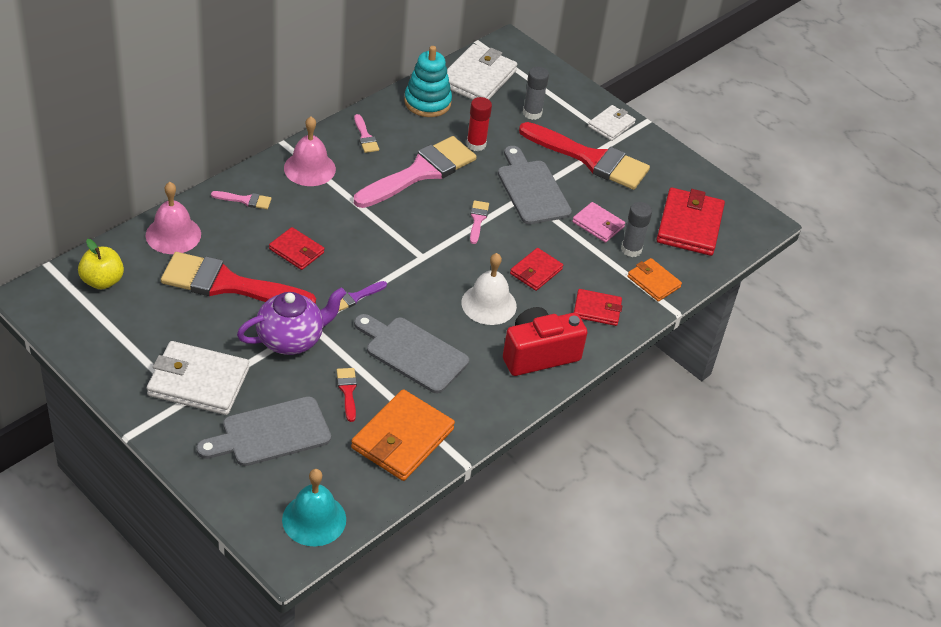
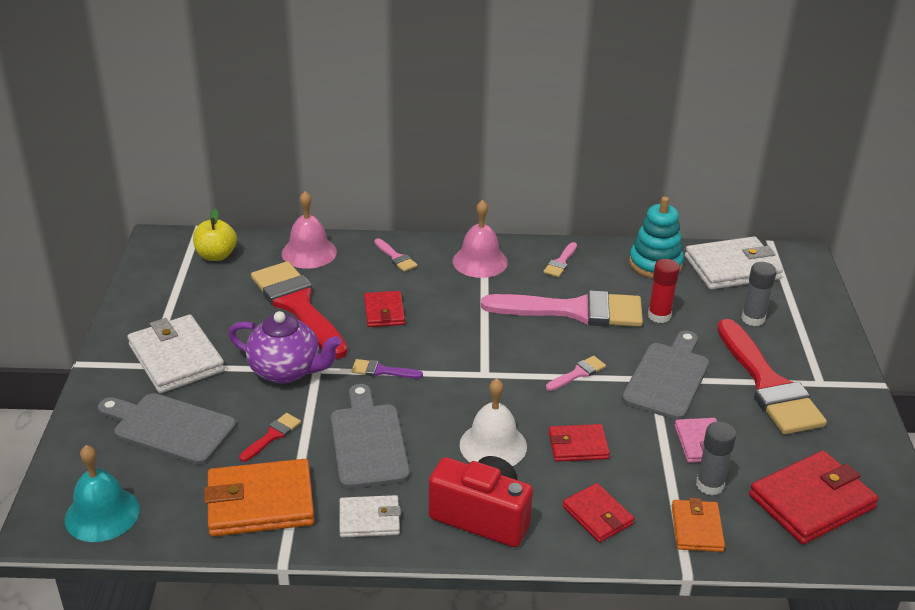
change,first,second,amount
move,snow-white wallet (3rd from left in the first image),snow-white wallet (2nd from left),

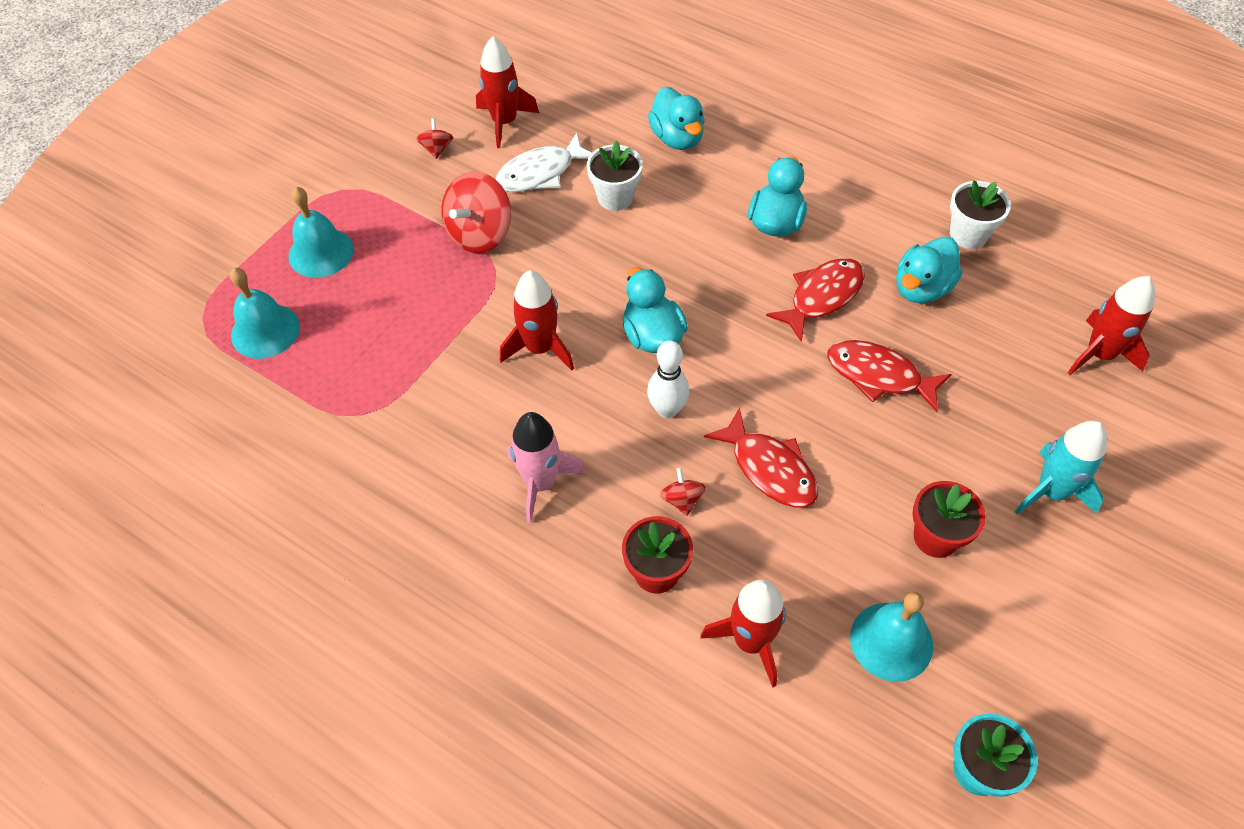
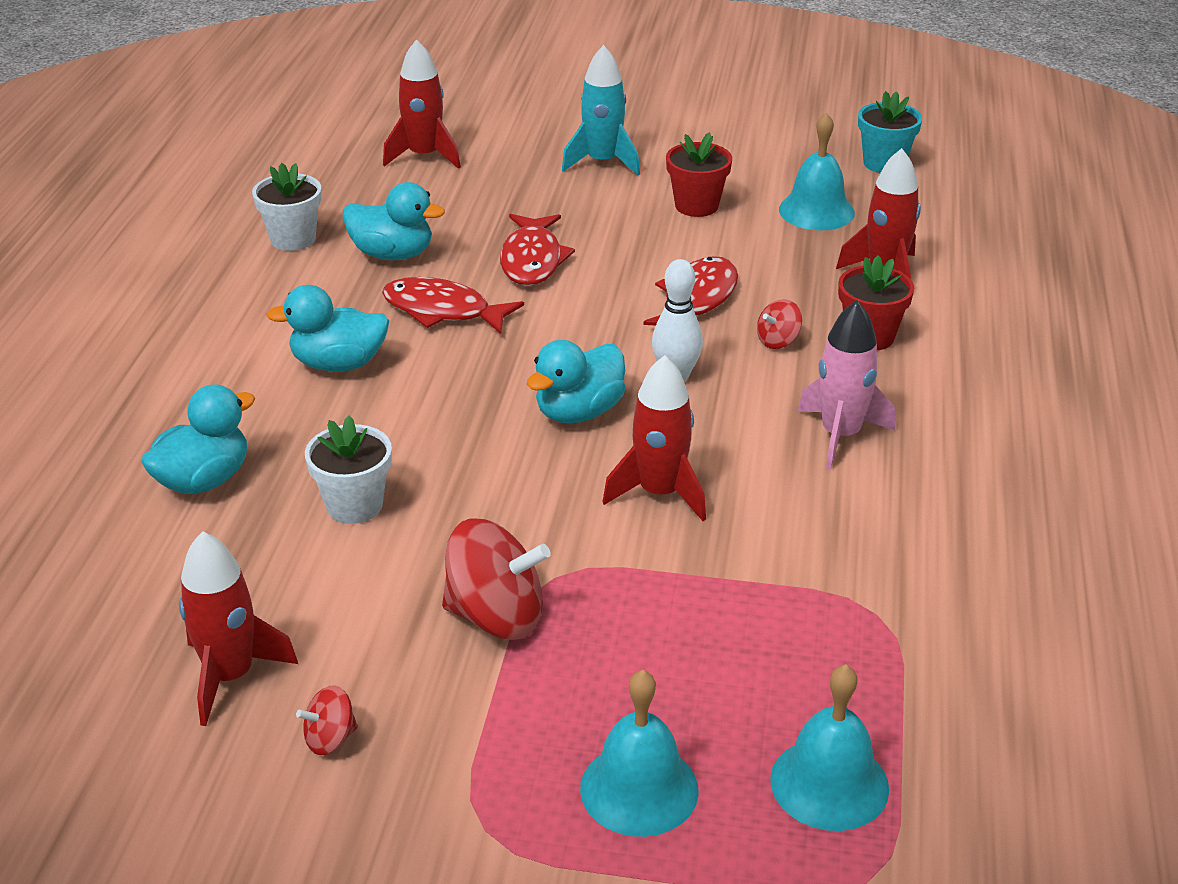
change,first,second,amount
delete,snow-white toy fish,,

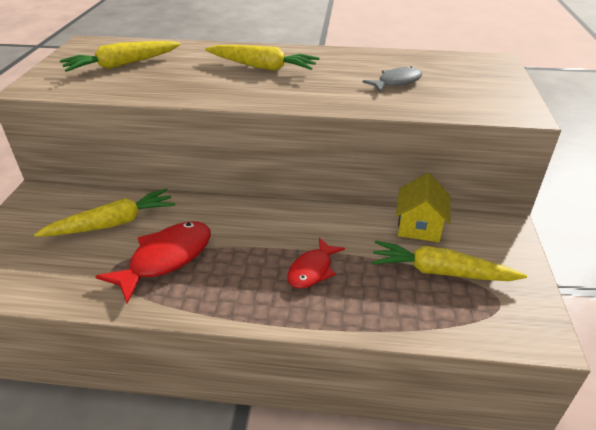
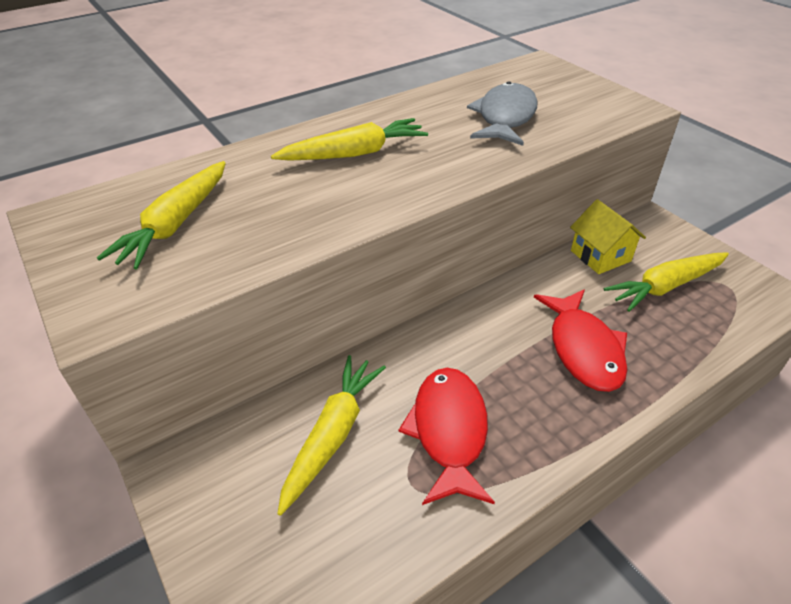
change,first,second,amount
resize,scarlet toy fish (2nd from left),,x1.61
resize,ash-grey toy fish,,x1.61

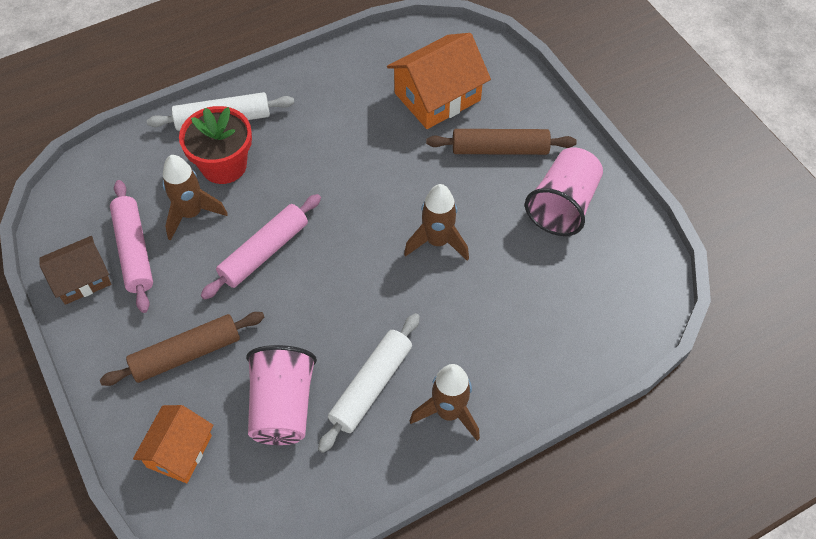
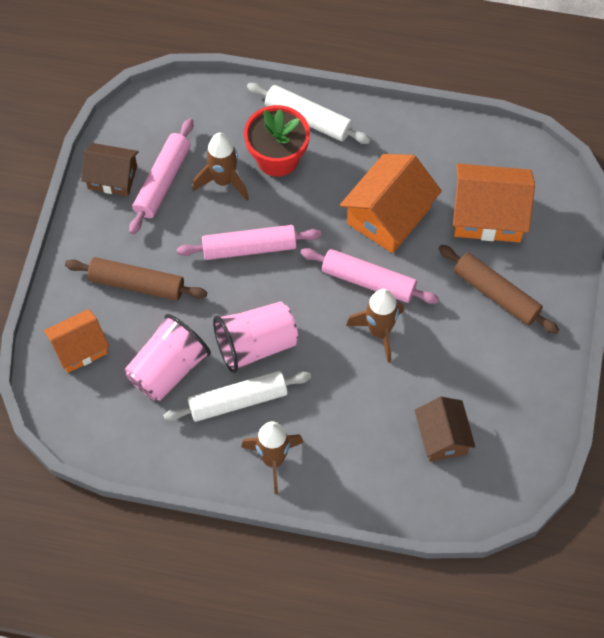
change,first,second,amount
insert,,rosy pastry roller (3rd from left),
insert,,orange-coloured cottage (2nd from left),
insert,,dark brown cottage (2nd from left),
move,rosy tumbler (2nd from left),,

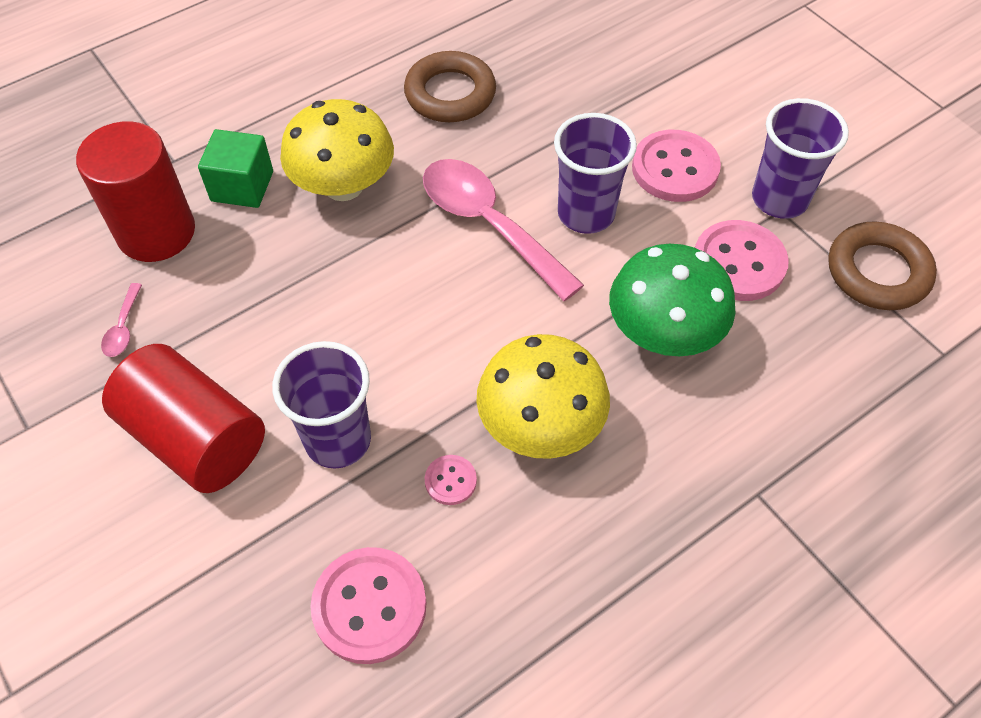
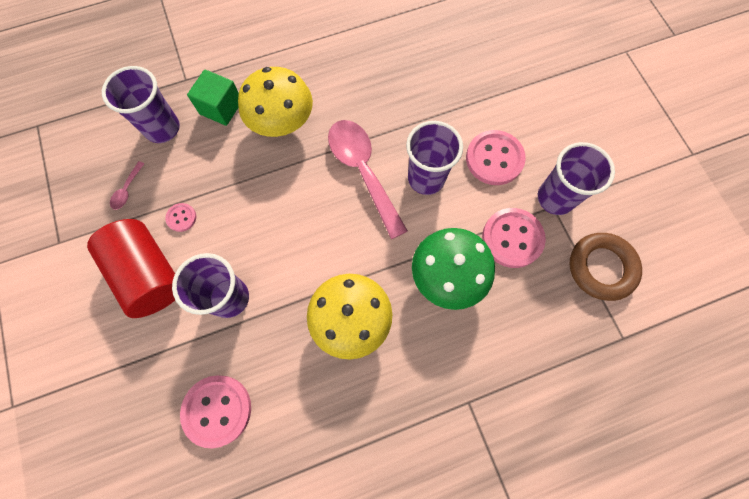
change,first,second,amount
delete,dark brown torus (1st from left),,
move,rosy button (2nd from left in the first image),rosy button (1st from left),
replace,scarlet cylinder (1st from left),royal purple tumbler (1st from left),

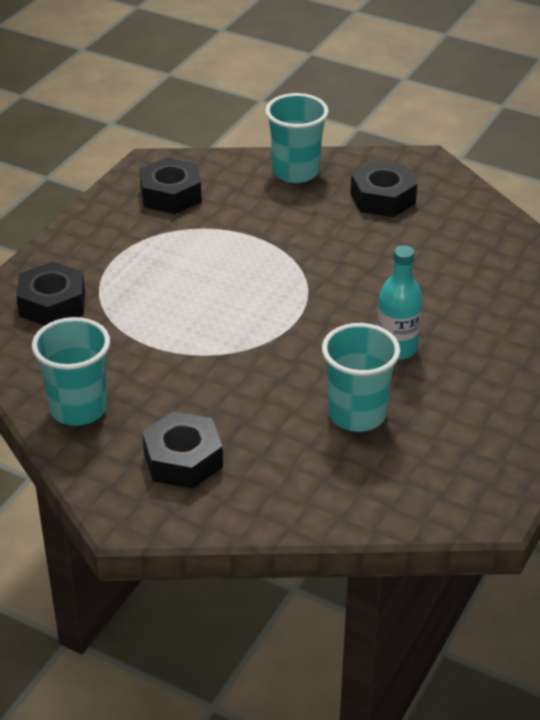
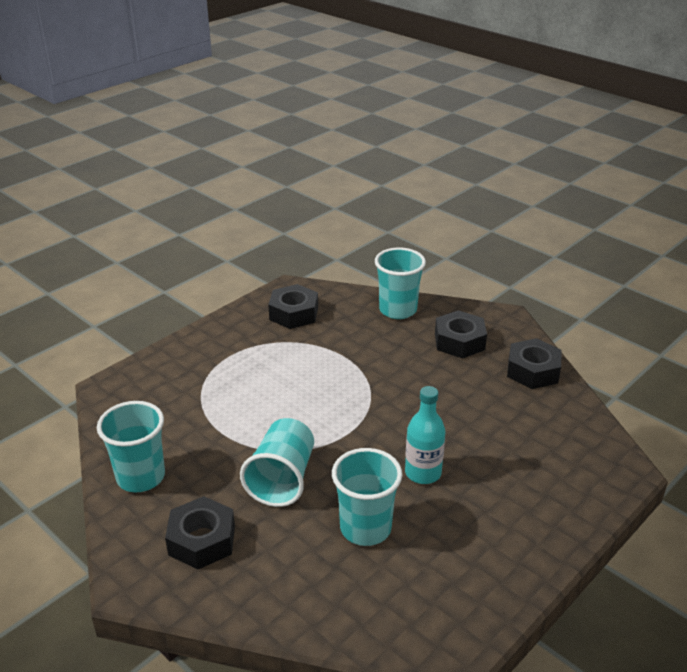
change,first,second,amount
insert,,aqua tumbler (2nd from left),
move,jet-black hex nut (1st from left in the first image),jet-black hex nut (4th from left),

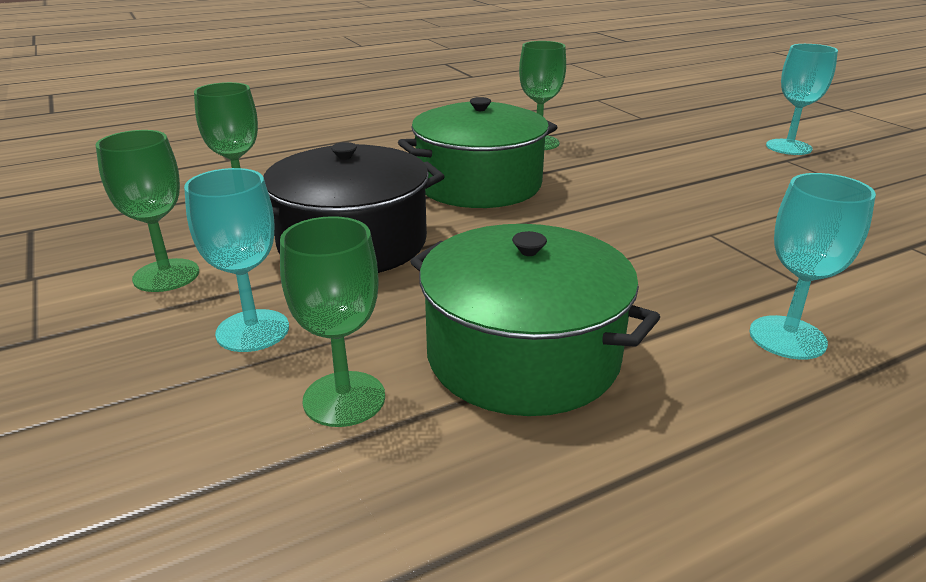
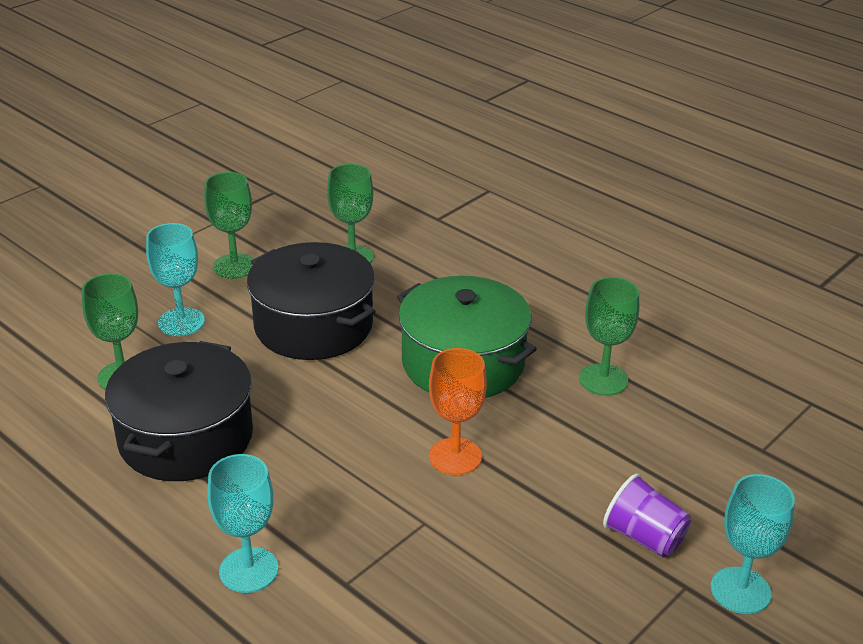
change,first,second,amount
insert,,orange-coloured wine glass,
insert,,royal purple tumbler,
recolor,green cooking pot (2nd from left),jet-black cooking pot (1st from left),

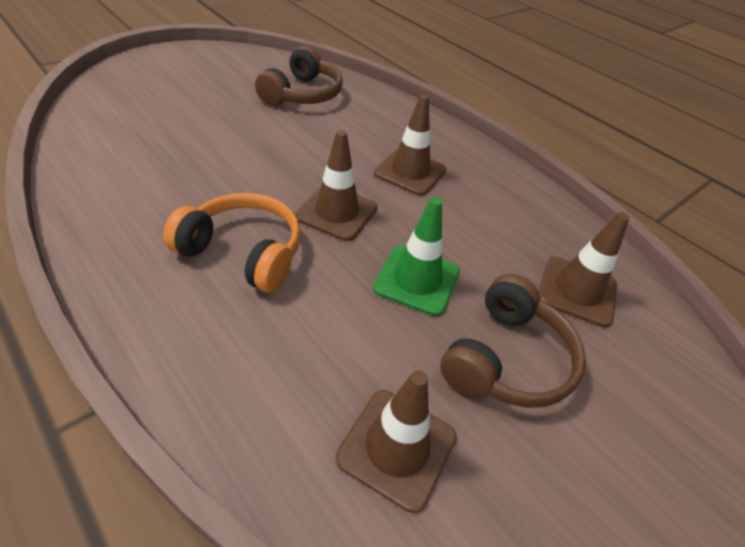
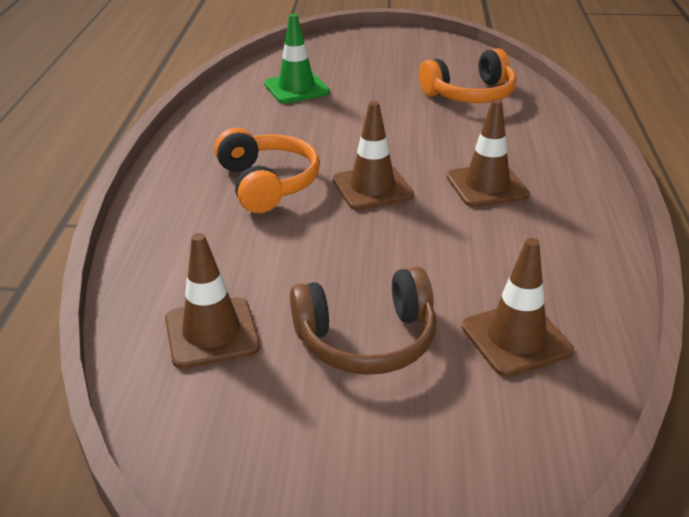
change,first,second,amount
move,green safety cone,,
recolor,dark brown headset (1st from left),orange-coloured headset (2nd from left),

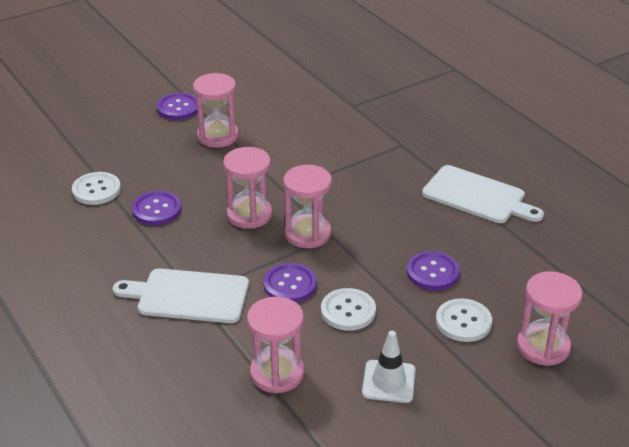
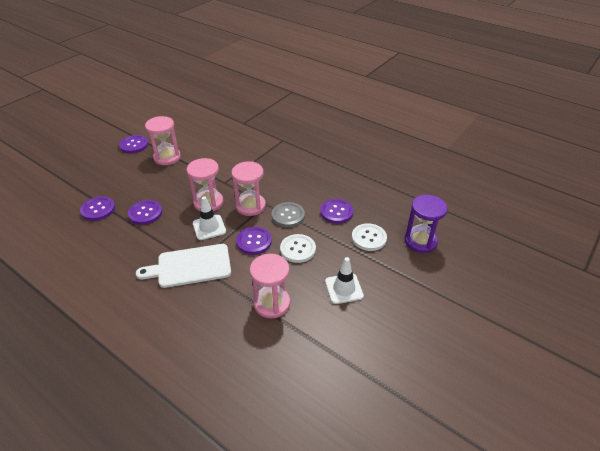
change,first,second,amount
delete,snow-white cutting board (2nd from left),,
insert,,snow-white safety cone (1st from left),
insert,,ash-grey button,
recolor,snow-white button (1st from left),royal purple button (1st from left),
recolor,rosy hourglass (5th from left),royal purple hourglass,

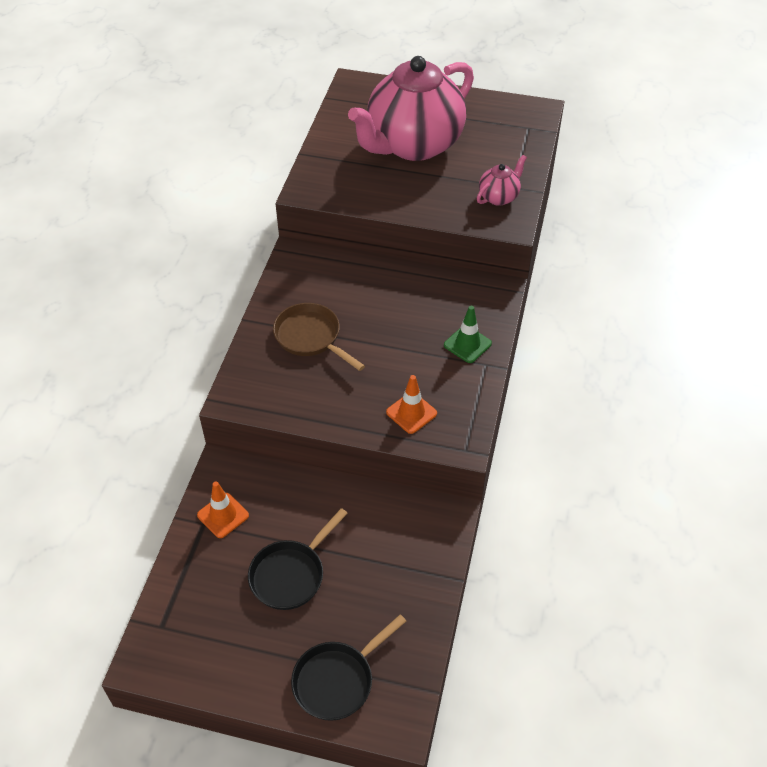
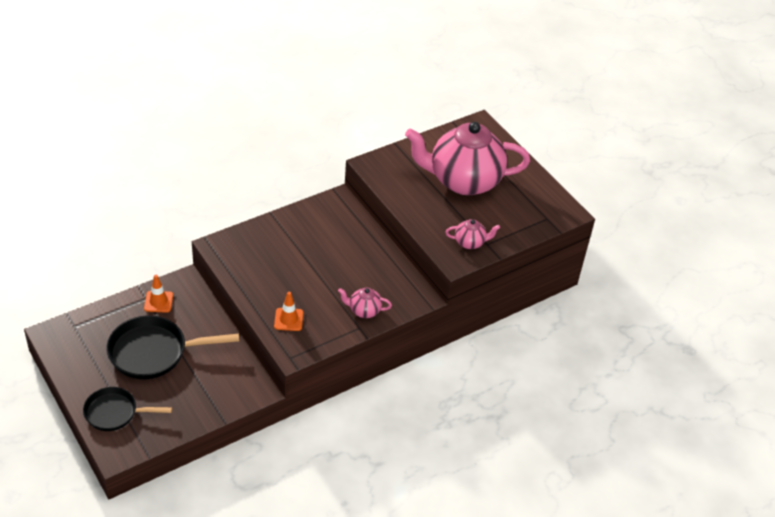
change,first,second,amount
delete,dark brown frying pan,,
replace,green safety cone,rosy tea pot (1st from left),
resize,jet-black frying pan (1st from left in the first image),jet-black frying pan (2nd from left),x1.55

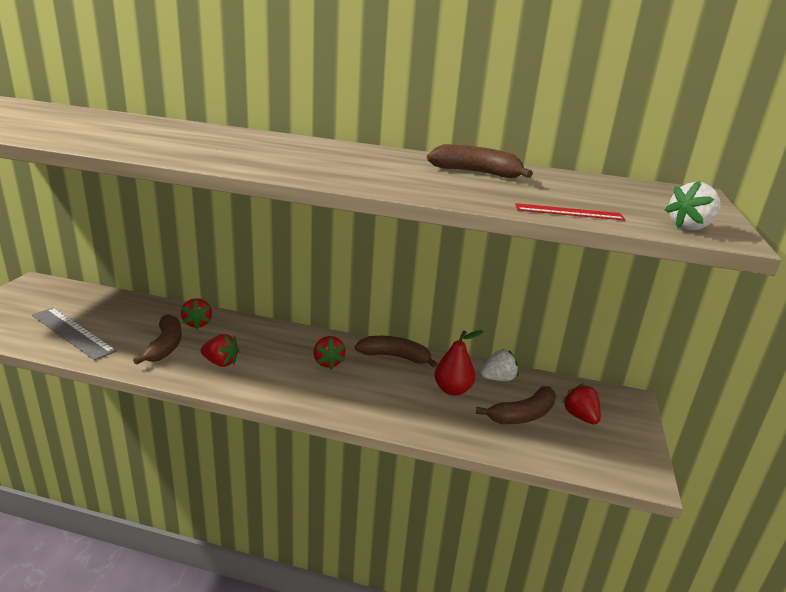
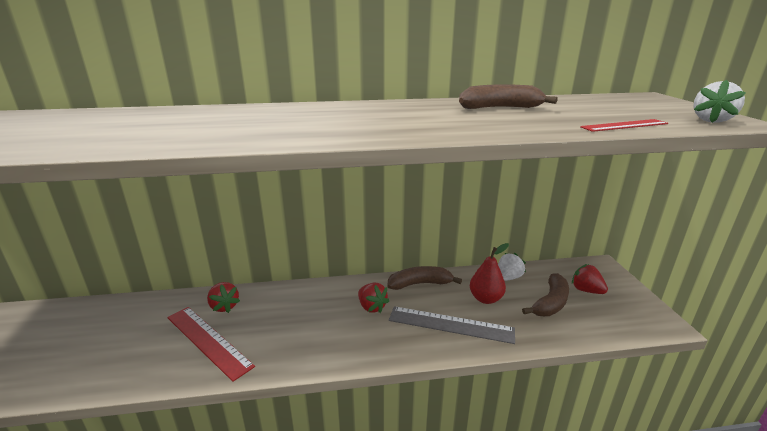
change,first,second,amount
delete,scarlet strawberry (2nd from left),,
move,ash-grey measuring stick,,
replace,dark brown banana (1st from left),scarlet measuring stick (1st from left),

